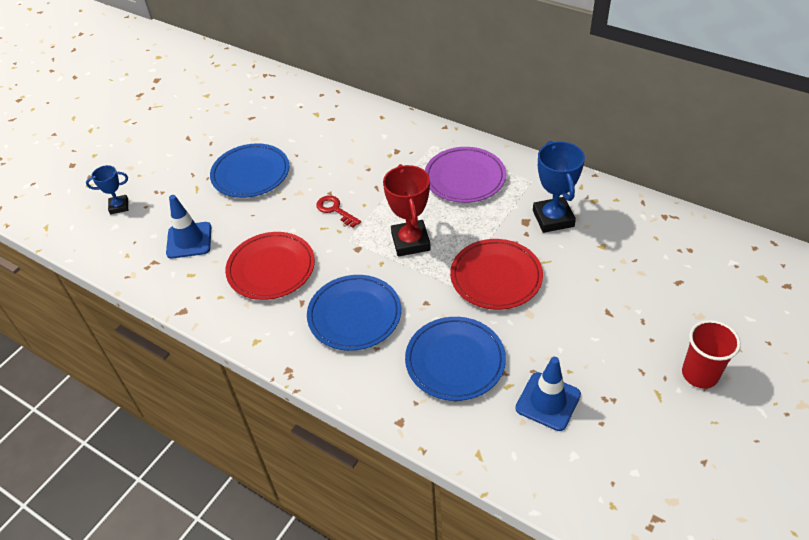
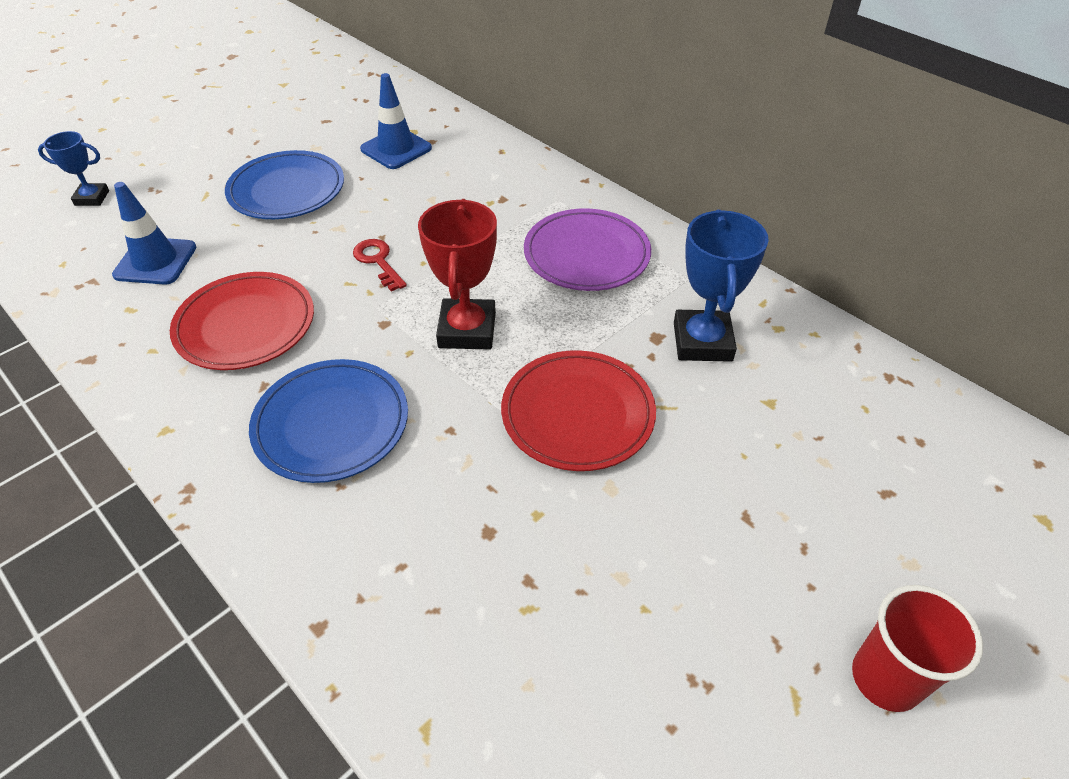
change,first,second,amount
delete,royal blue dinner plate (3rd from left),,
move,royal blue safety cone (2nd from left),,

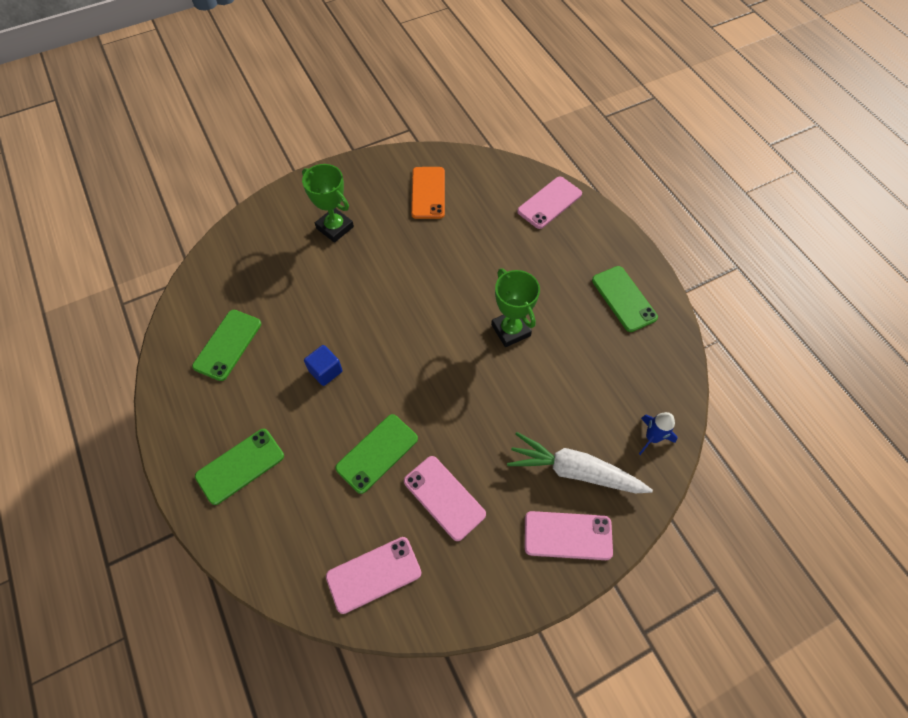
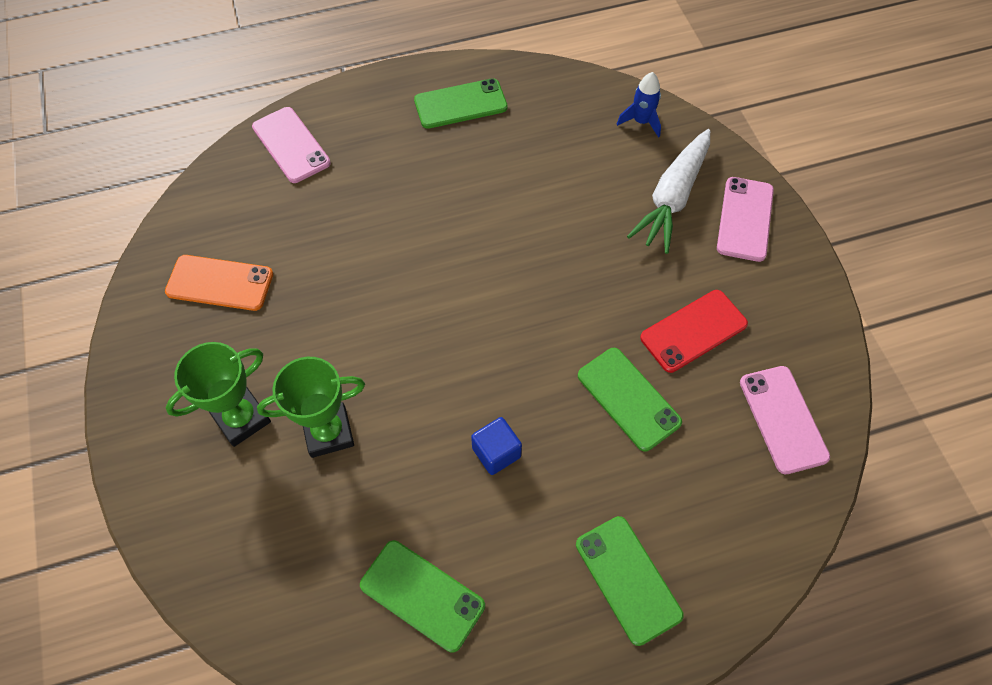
change,first,second,amount
move,green award cup (2nd from left),,
recolor,rosy phone (2nd from left),scarlet phone,

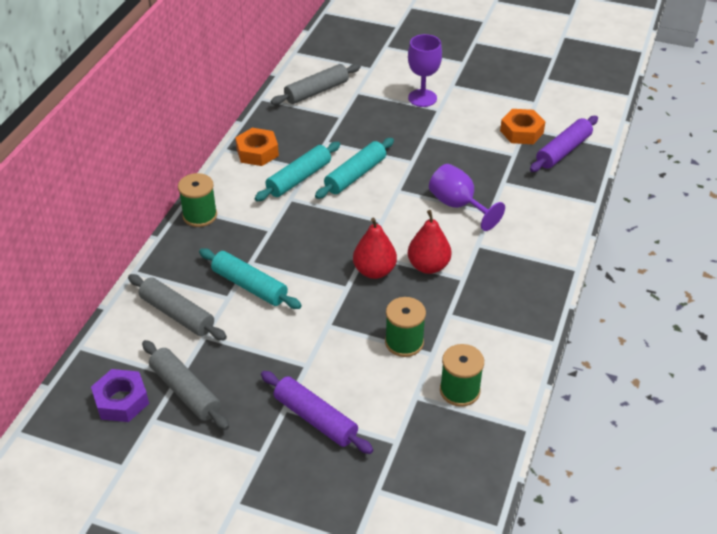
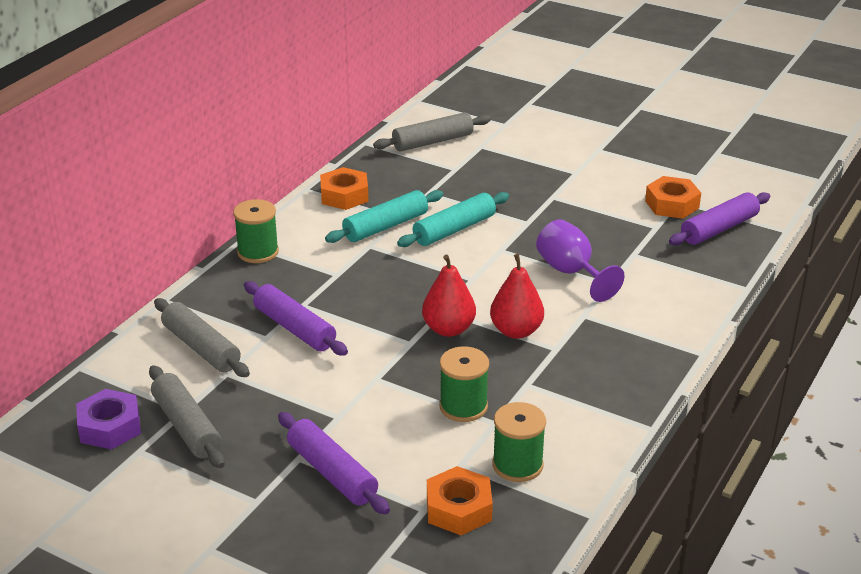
change,first,second,amount
delete,royal purple wine glass (1st from left),,
insert,,orange-coloured hex nut (2nd from left),
recolor,aqua pastry roller (1st from left),royal purple pastry roller (1st from left),

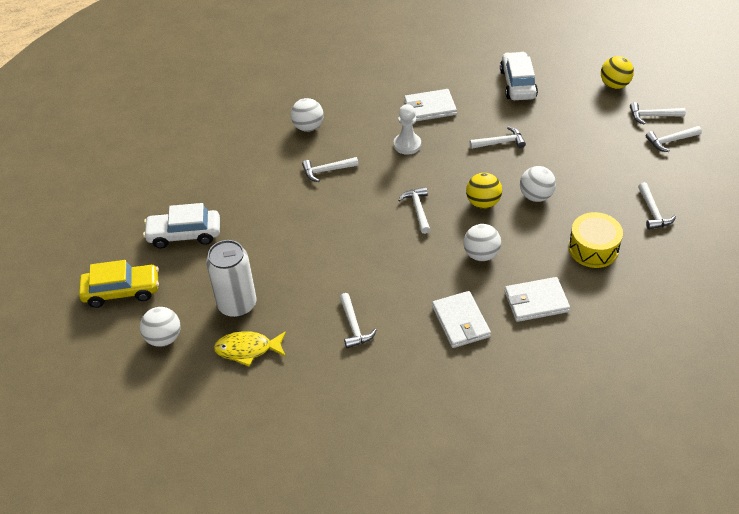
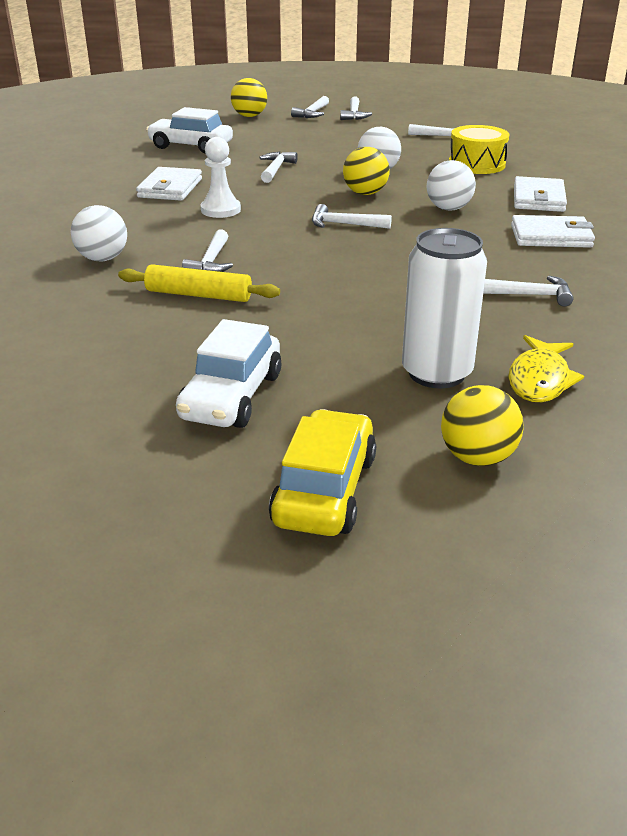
change,first,second,amount
insert,,yellow pastry roller,
recolor,snow-white ball (1st from left),yellow ball (3rd from left),

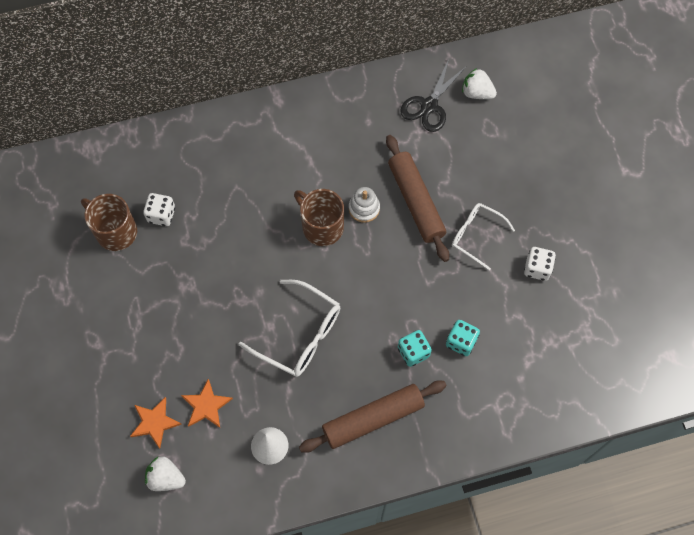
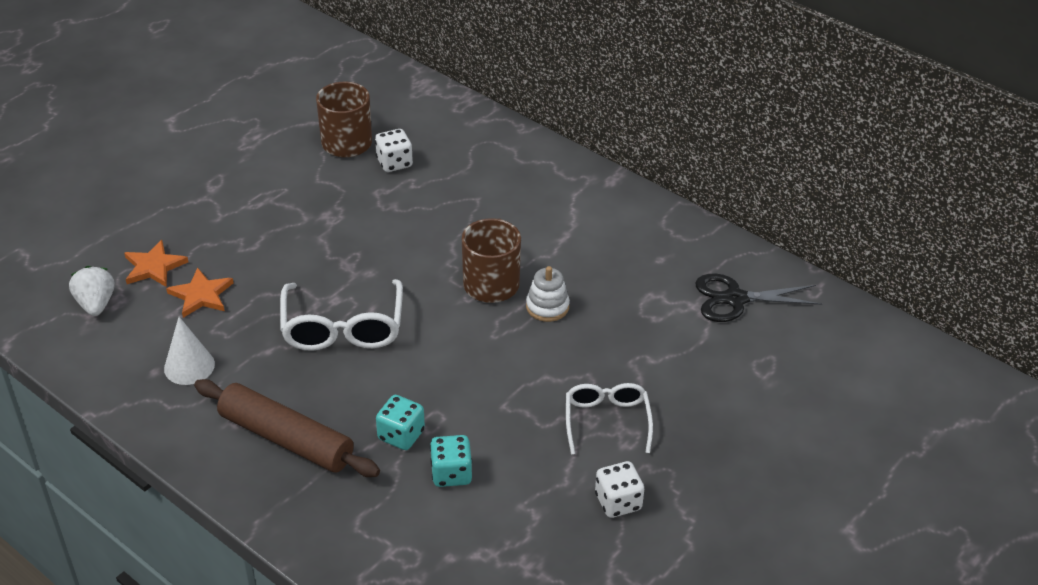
change,first,second,amount
delete,dark brown pastry roller (2nd from left),,
delete,snow-white strawberry (2nd from left),,

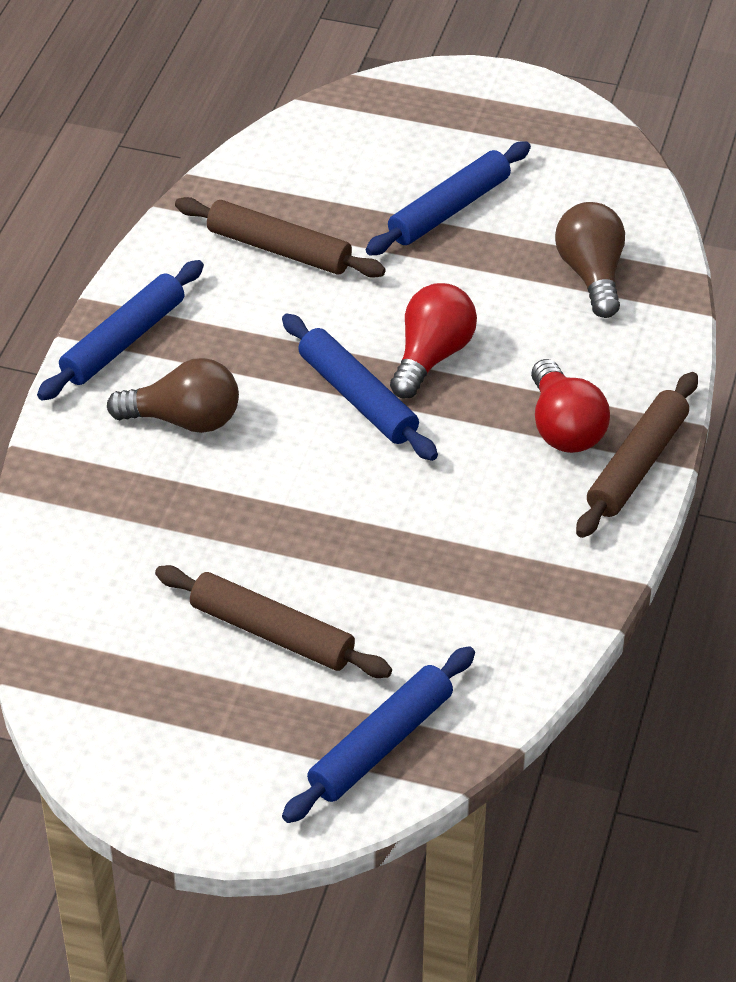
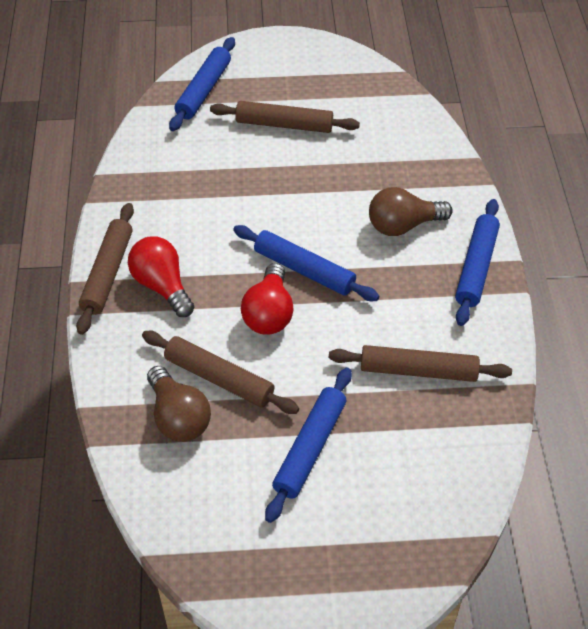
change,first,second,amount
insert,,dark brown pastry roller (2nd from left),

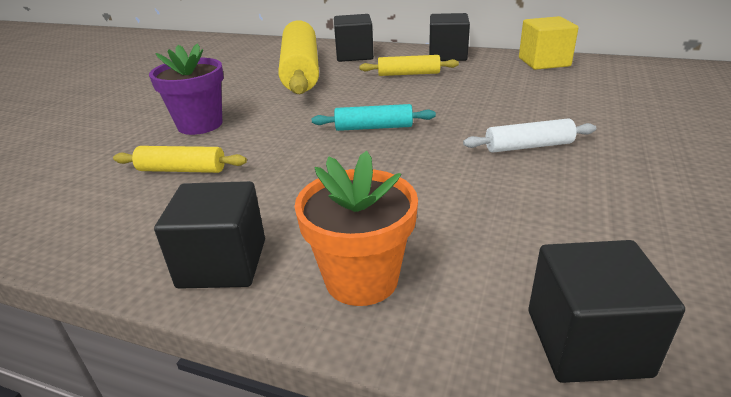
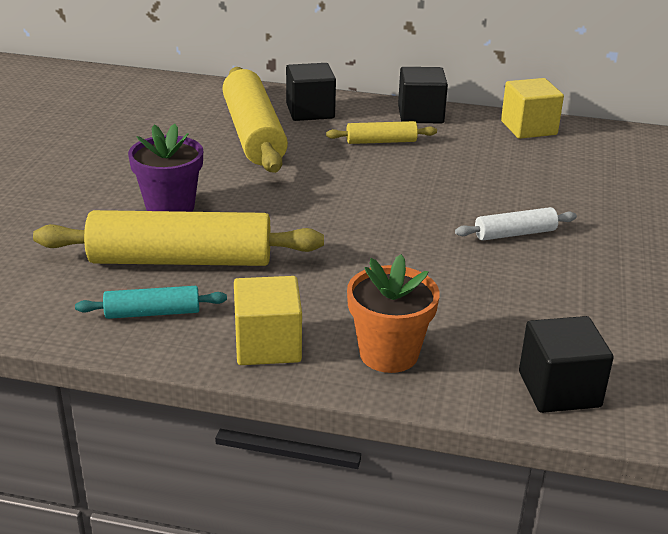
change,first,second,amount
move,aqua pastry roller,,
recolor,jet-black solid cube (1st from left),yellow solid cube (1st from left),
resize,yellow pastry roller (1st from left),,x2.07

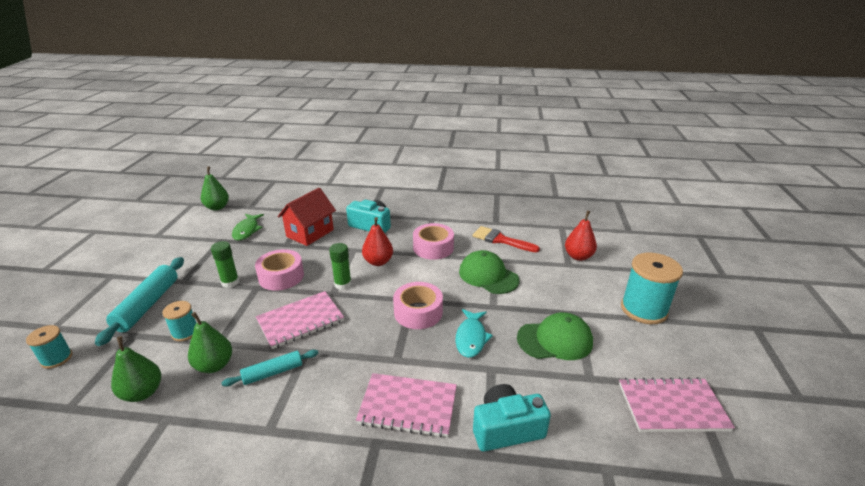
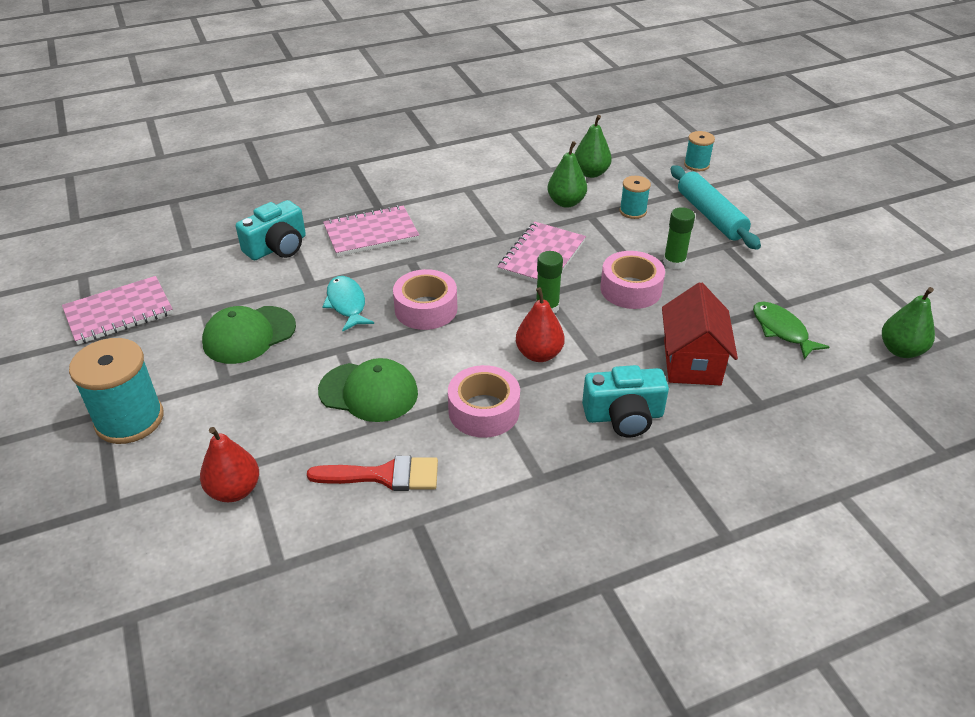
change,first,second,amount
delete,aqua pastry roller (2nd from left),,

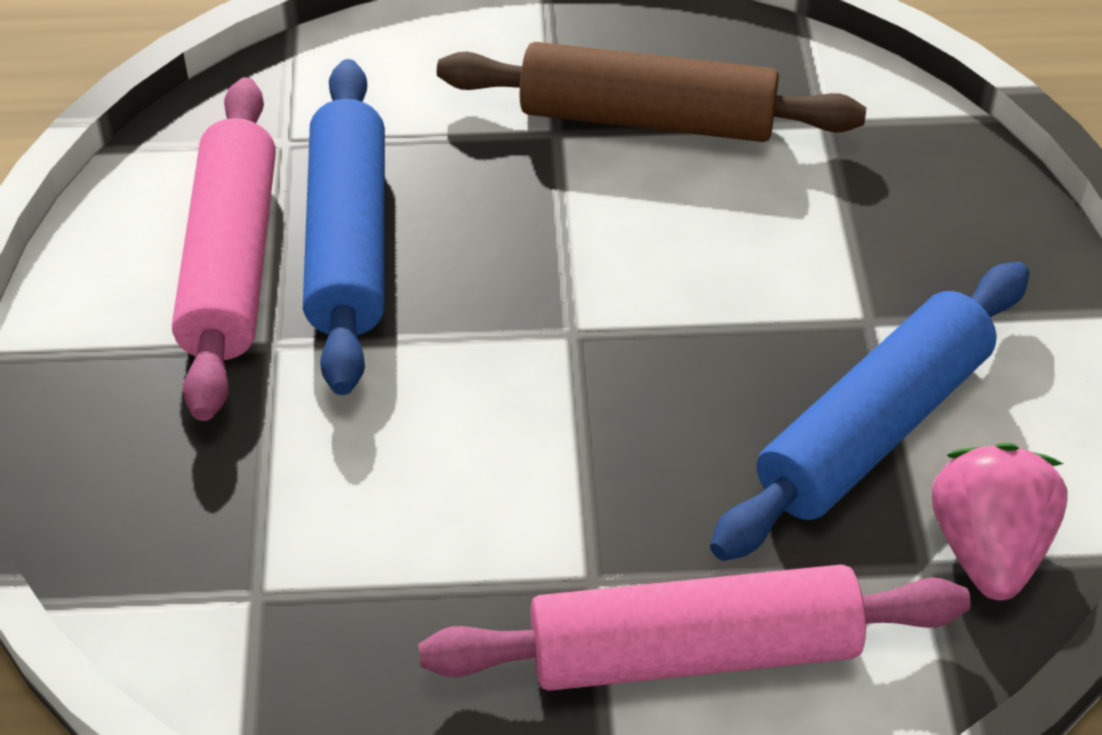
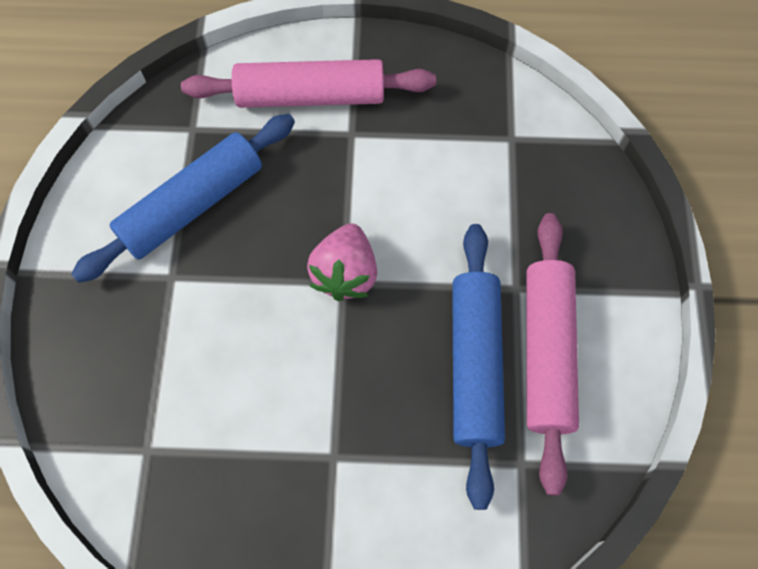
change,first,second,amount
delete,dark brown pastry roller,,
move,rosy strawberry,,

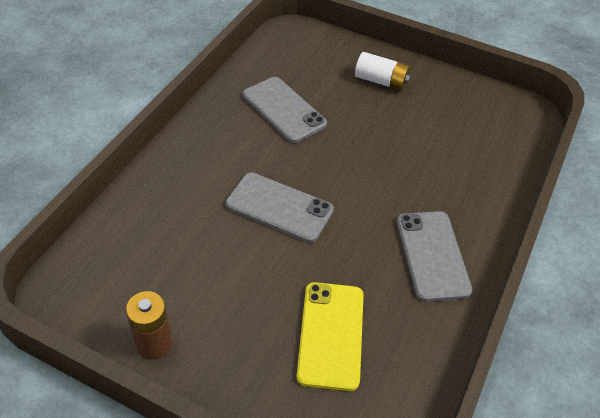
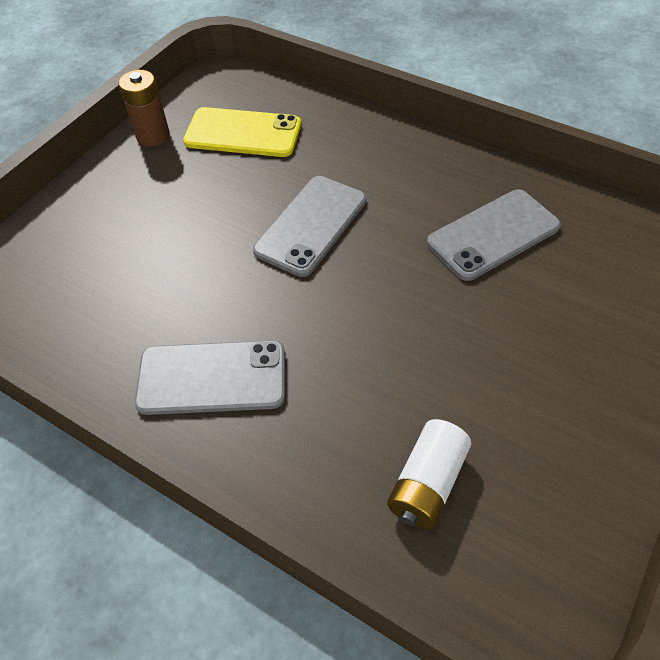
change,first,second,amount
move,yellow phone,,
move,snow-white AA battery,,

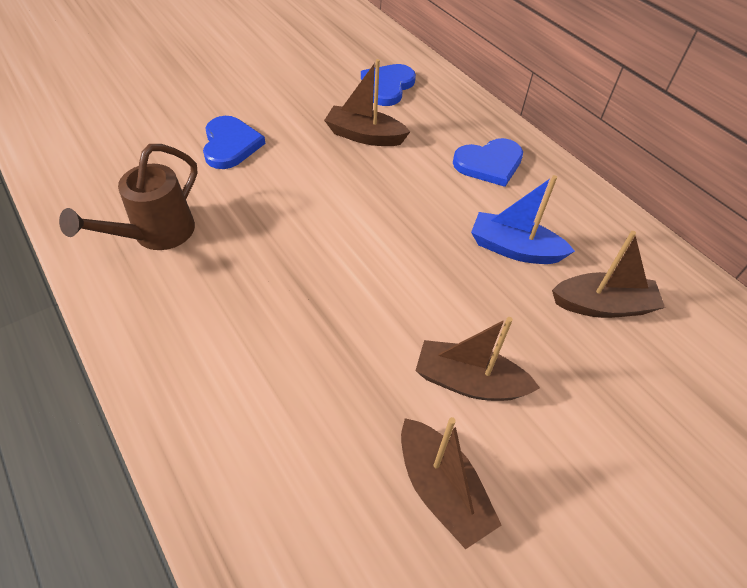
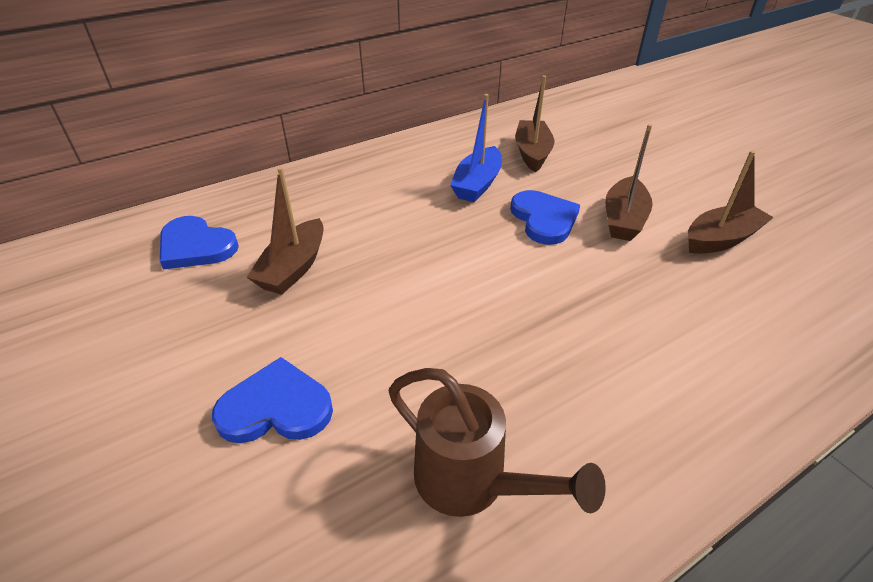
change,first,second,amount
move,royal blue love heart (3rd from left),,

